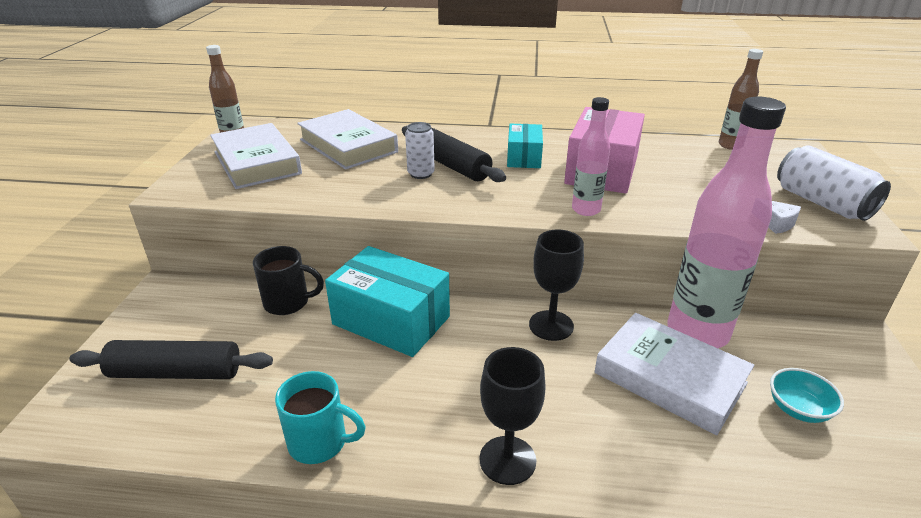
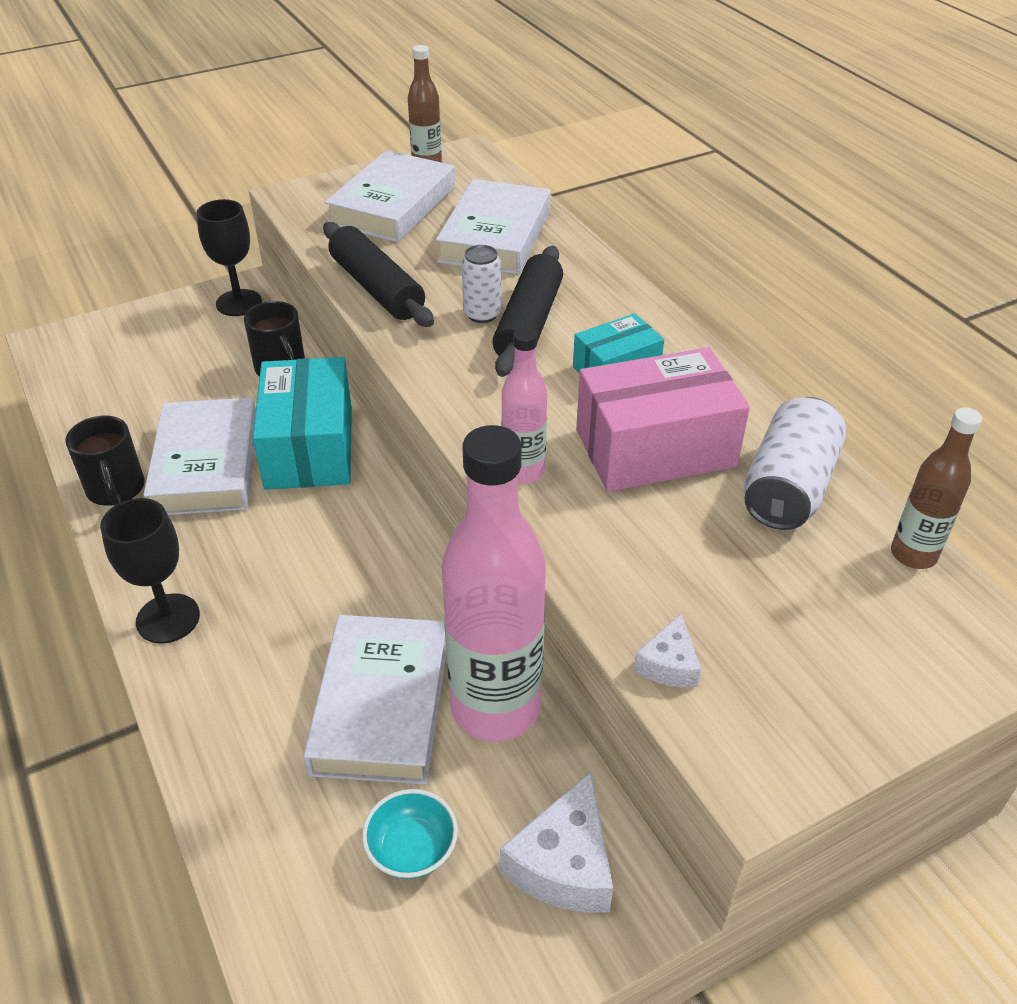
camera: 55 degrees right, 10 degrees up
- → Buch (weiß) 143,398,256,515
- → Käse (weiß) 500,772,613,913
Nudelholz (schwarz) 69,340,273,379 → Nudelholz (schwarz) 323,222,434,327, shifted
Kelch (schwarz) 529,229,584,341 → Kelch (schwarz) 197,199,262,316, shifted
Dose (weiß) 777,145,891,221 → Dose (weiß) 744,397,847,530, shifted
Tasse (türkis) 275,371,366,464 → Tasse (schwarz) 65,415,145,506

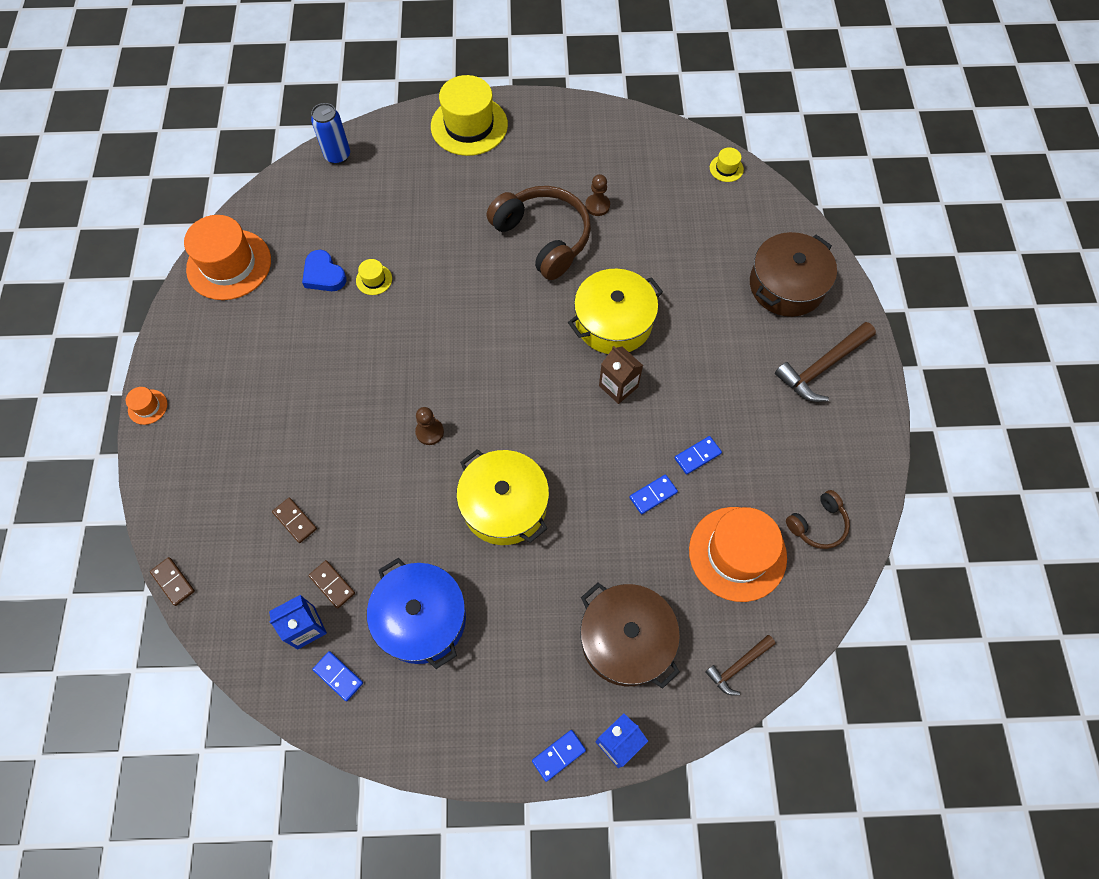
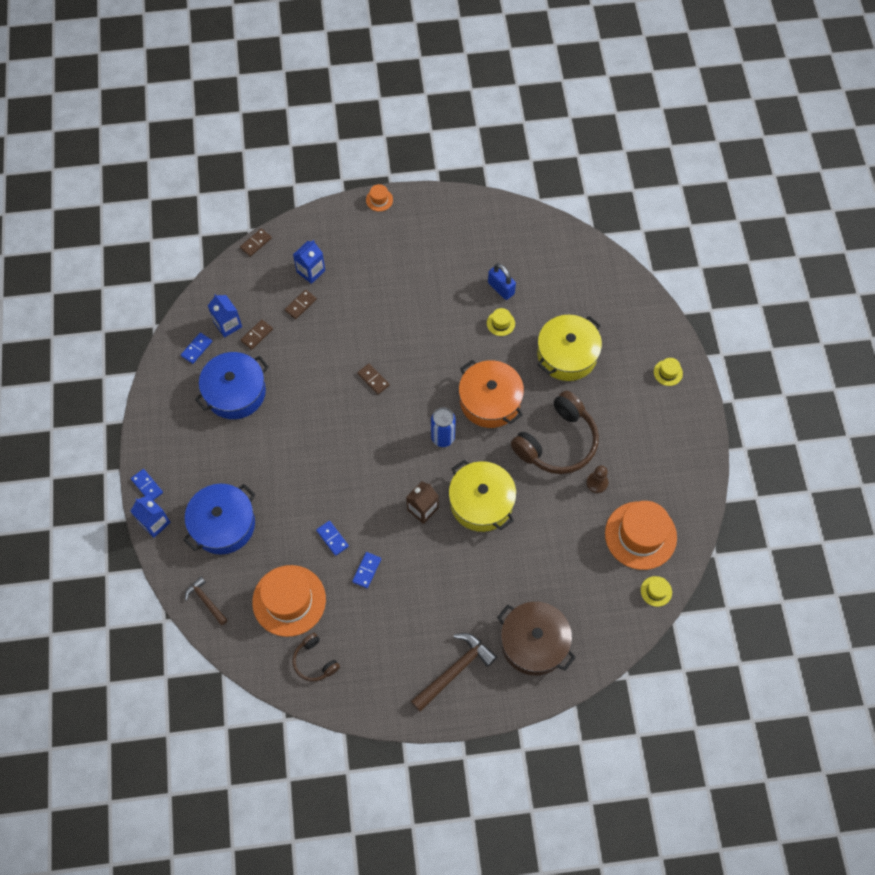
camera: 85 degrees right, 0 degrees up
- → Getränkekarton (blau) 293,240,325,284
- → Kochtopf (orange) 459,360,524,428
Hut (orange) 184,215,271,300 → Hut (orange) 605,501,677,570, shifted
Dose (blau) 311,103,350,164 → Dose (blau) 431,407,456,447, shifted
Kochtopf (gelb) 456,449,549,545 → Kochtopf (gelb) 537,315,602,381, shifted
Herz (blau) 302,250,347,291 → Vorhängeschloss (blau) 488,263,516,300
Bauer (braun) 415,407,444,445 → Dominostein (braun) 357,364,390,394
Kochtopf (braun) 580,583,680,688 → Kochtopf (blau) 183,484,255,555
Dominostein (blau) 675,436,722,474 → Dominostein (blau) 352,552,381,588, 60 degrees clockwise
Hammer (braun) 775,322,876,402 → Hammer (braun) 411,633,497,712, 90 degrees clockwise
Hut (gelb) 431,75,508,156 → Hut (gelb) 654,358,683,386, x0.43

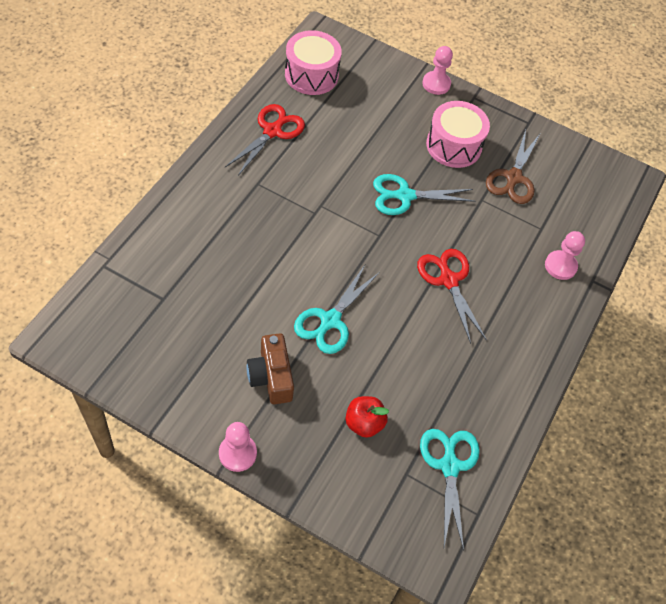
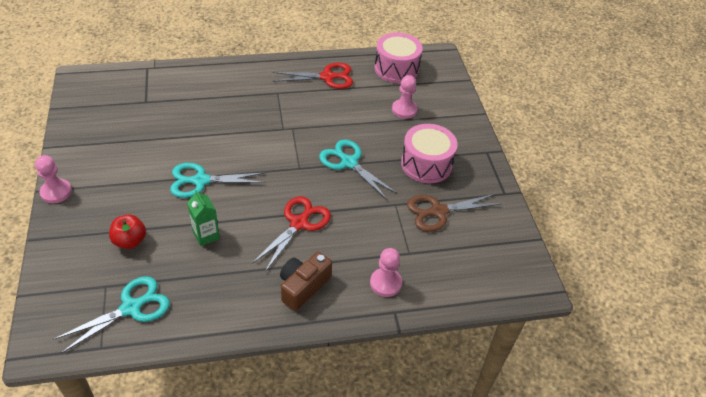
camera: 55 degrees right, 10 degrees down
- → Getränkekarton (grün) 187,190,220,246
Kamera (braun) 247,333,294,404 → Kamera (braun) 280,252,332,311, shifted
Bauer (rosa) 422,46,453,95 → Bauer (rosa) 392,75,417,119, shifted

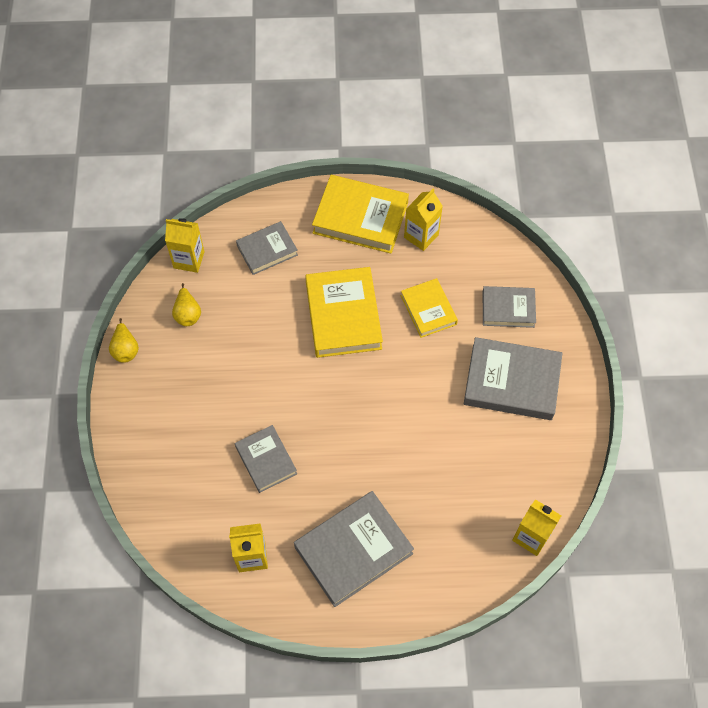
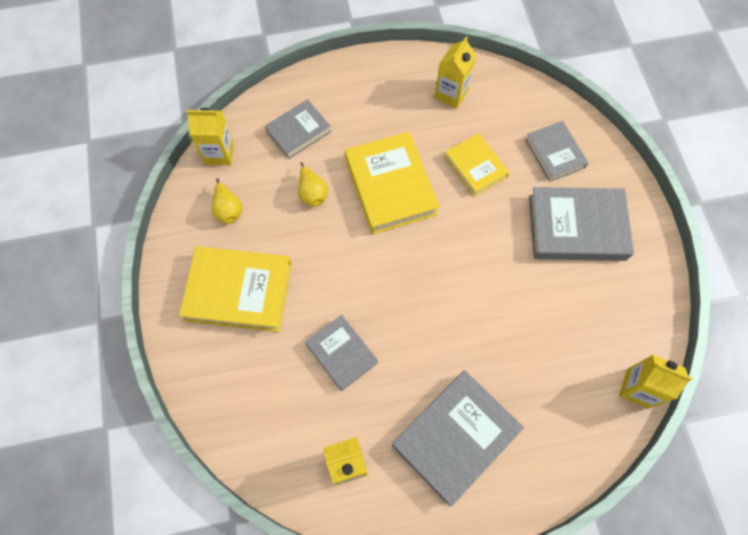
camera: 10 degrees left, 5 degrees up
Birne (gelb) 109,318,139,363 → Birne (gelb) 298,162,328,206, shifted
Buch (gelb) 312,175,409,254 → Buch (gelb) 179,246,292,332, shifted
Buch (grau) 482,286,536,328 → Buch (grau) 525,121,588,182, 75 degrees clockwise

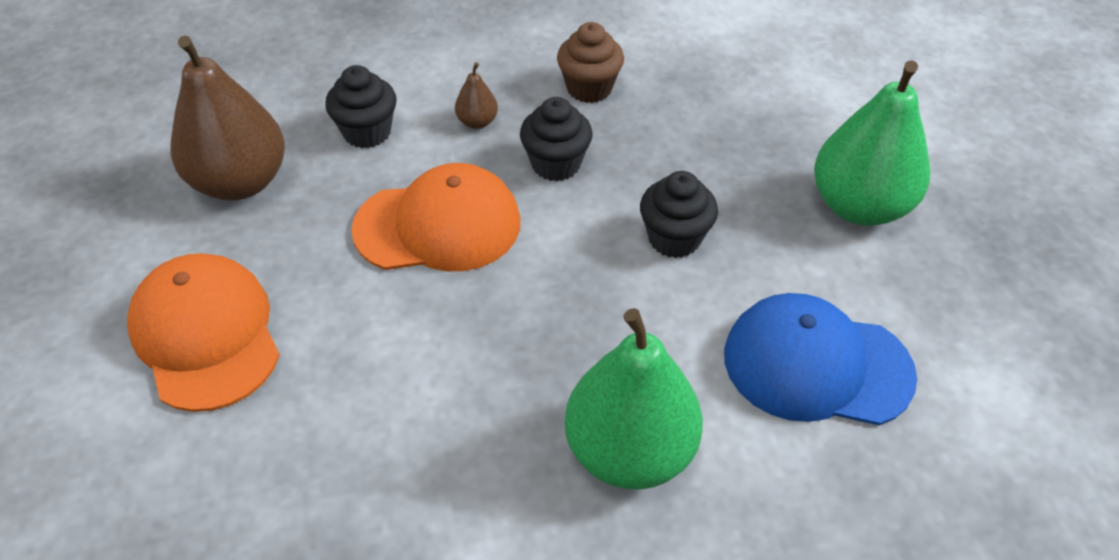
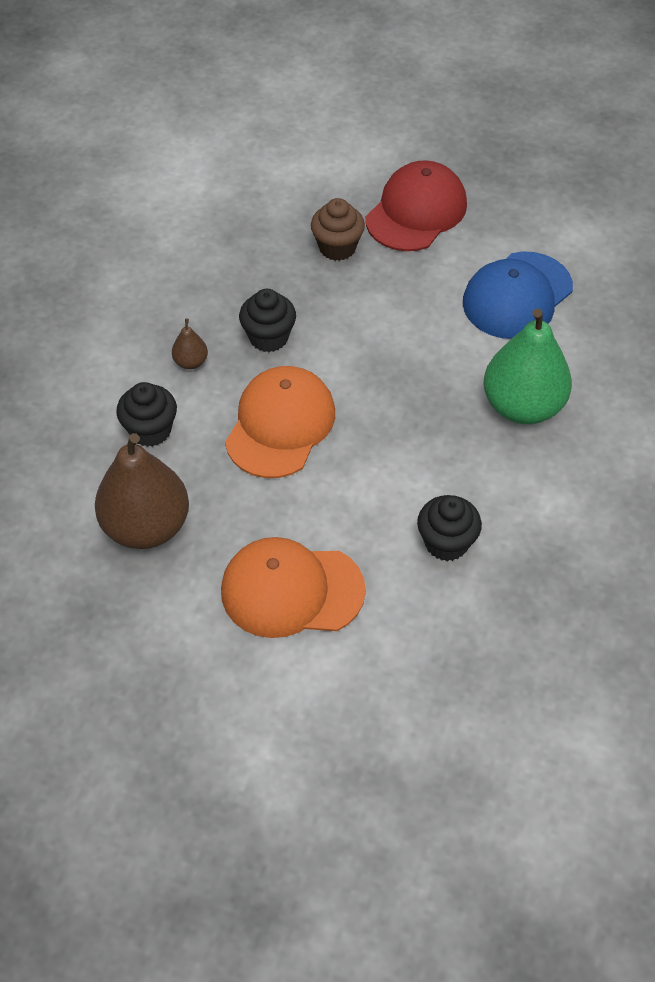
camera: 60 degrees left, 5 degrees up
Muffin (braun) 557,22,624,103 → Muffin (braun) 311,198,365,261, shifted
Muffin (schwarz) 640,171,718,258 → Muffin (schwarz) 417,495,482,561, shifted
Birne (grün) 814,60,930,226 → Kappe (rot) 366,160,467,251

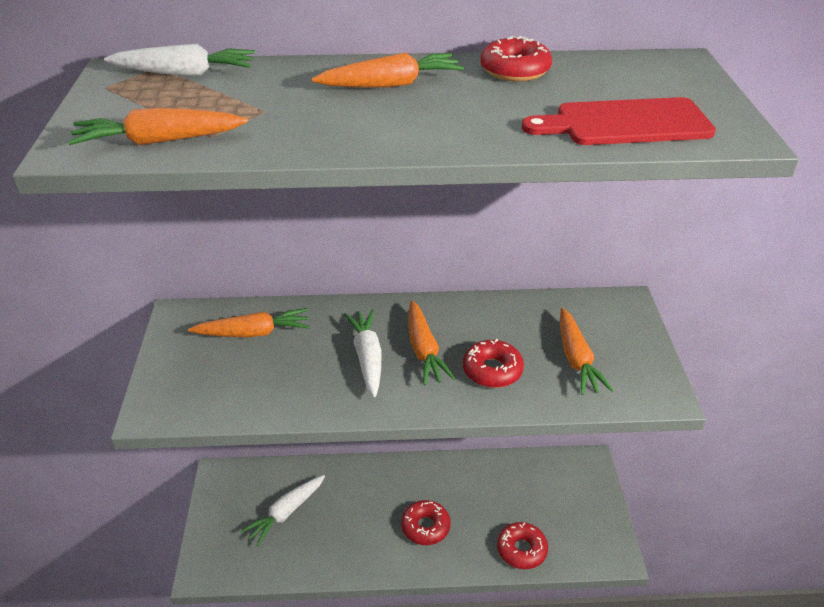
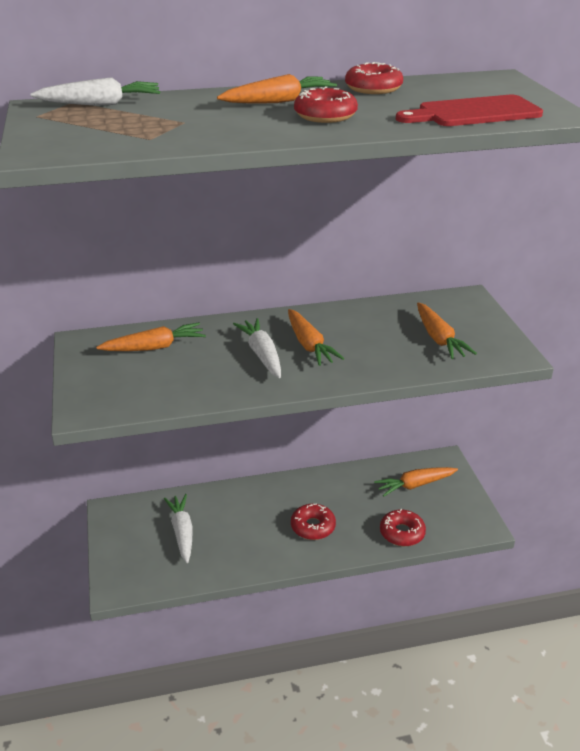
camera: 10 degrees left, 5 degrees down
Karotte (orange) 68,108,248,145 → Karotte (orange) 374,467,458,496, shifted
Donut (rot) 463,339,524,388 → Donut (rot) 294,86,358,123, shifted
Karotte (weiß) 241,475,325,546 → Karotte (weiß) 164,494,193,563, 135 degrees clockwise

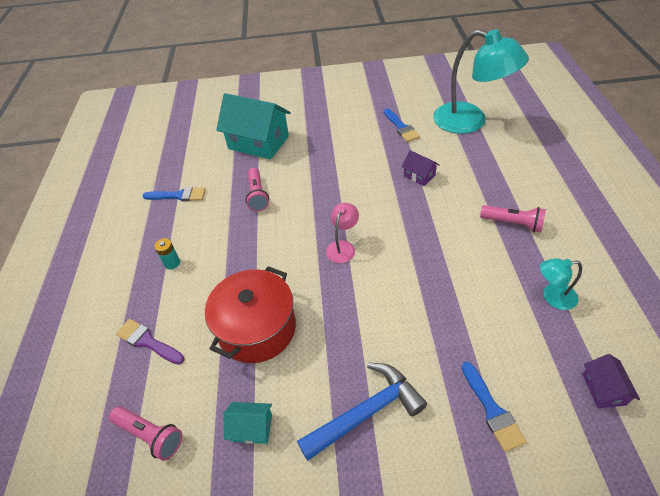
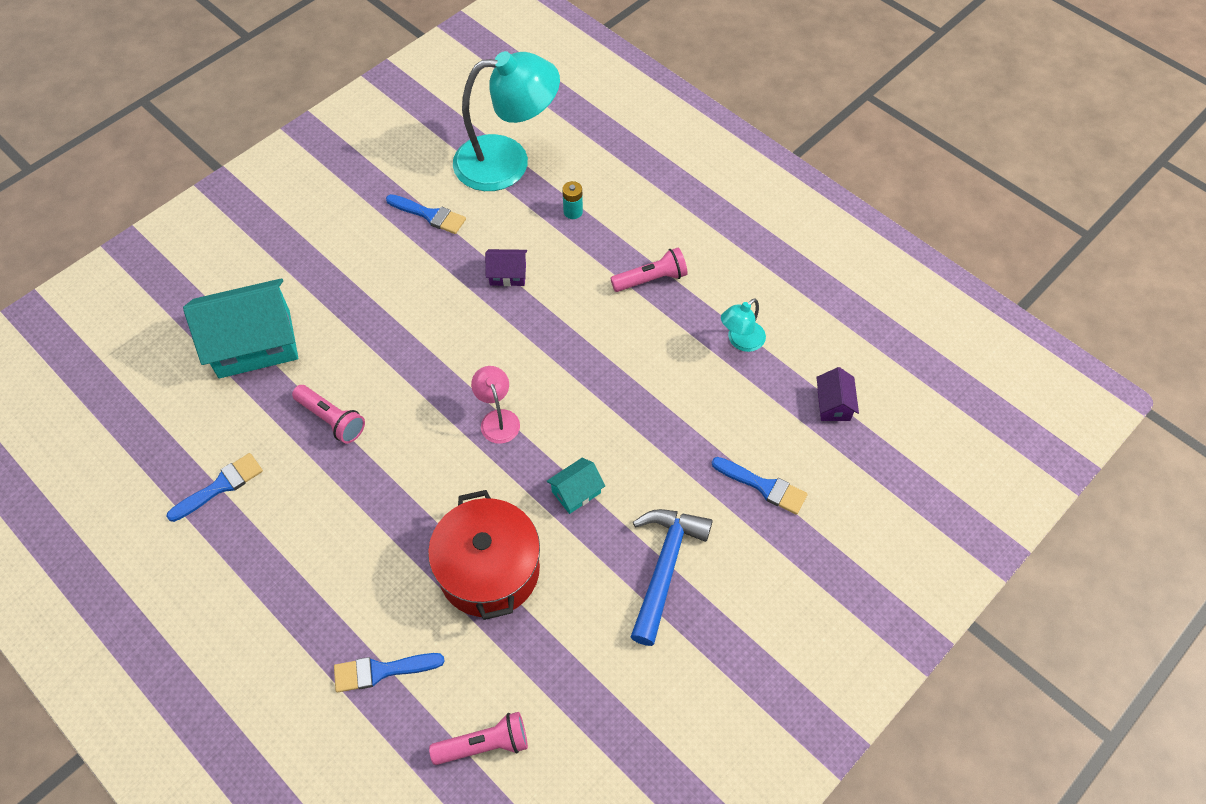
camera: 45 degrees left, 10 degrees up
Batterie (türkis) 154,238,180,269 → Batterie (türkis) 562,181,583,219, shifted
Haus (türkis) 224,402,272,444 → Haus (türkis) 547,458,605,514, shifted
Pinsel (lila) 116,319,184,365 → Pinsel (blau) 334,653,445,692
Haus (lila) 582,354,640,408 → Haus (lila) 816,367,859,421, 45 degrees clockwise

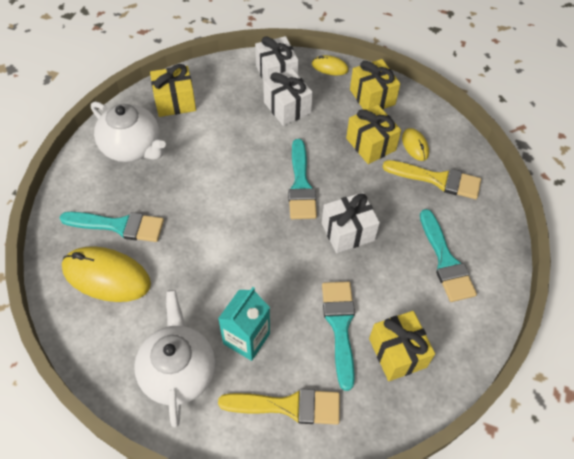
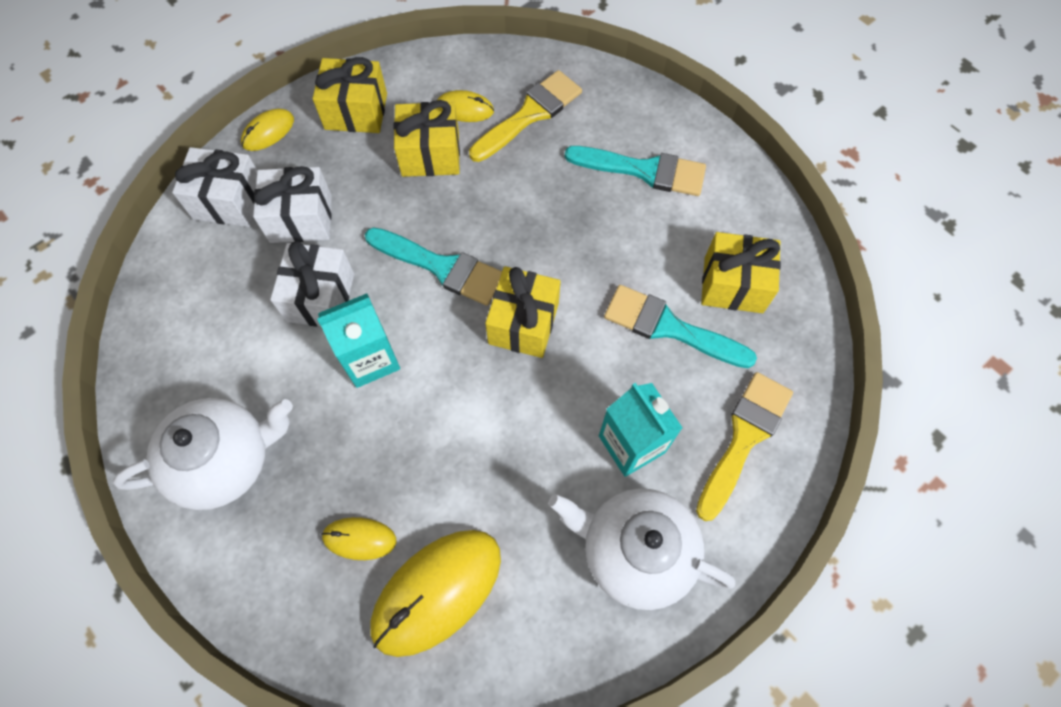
camera: 60 degrees left, 10 degrees up
- → Getränkekarton (türkis) 317,294,400,388
Geschenk (gelb) 150,64,196,117 → Geschenk (gelb) 485,266,561,358, shifted
Geschenk (weiß) 322,192,380,253 → Geschenk (weiß) 270,241,354,327, shifted
Pinsel (türkis) 60,212,164,242 → Computermaus (gelb) 321,517,396,560

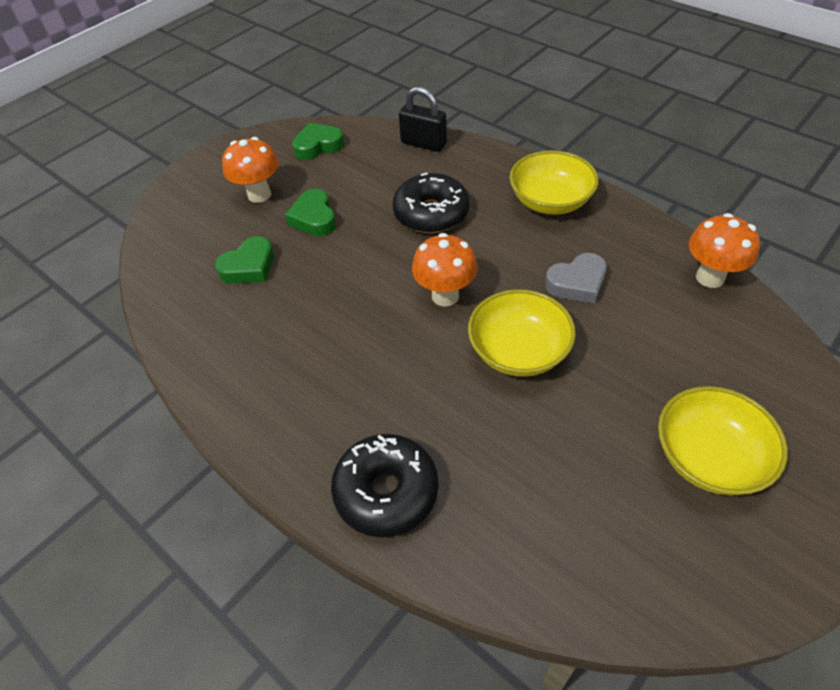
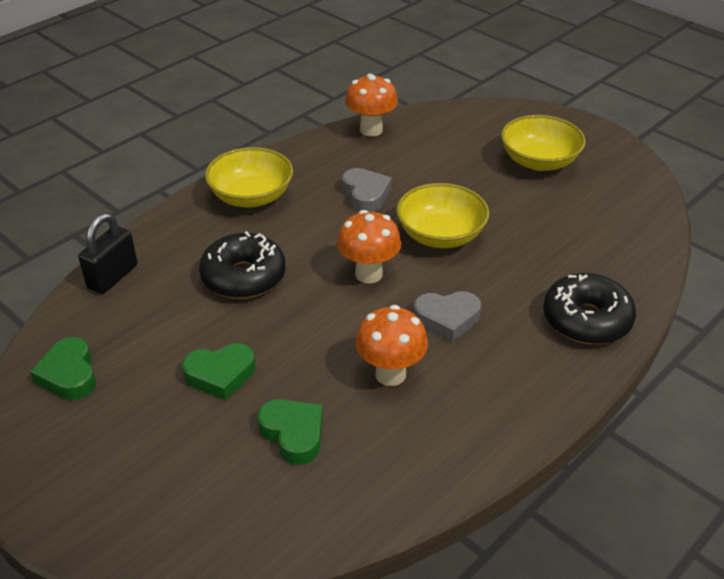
camera: 90 degrees left, 10 degrees down
- → Herz (grau) 414,291,481,342
Pilz (orange) 222,137,279,203 → Pilz (orange) 355,305,428,386, shifted

